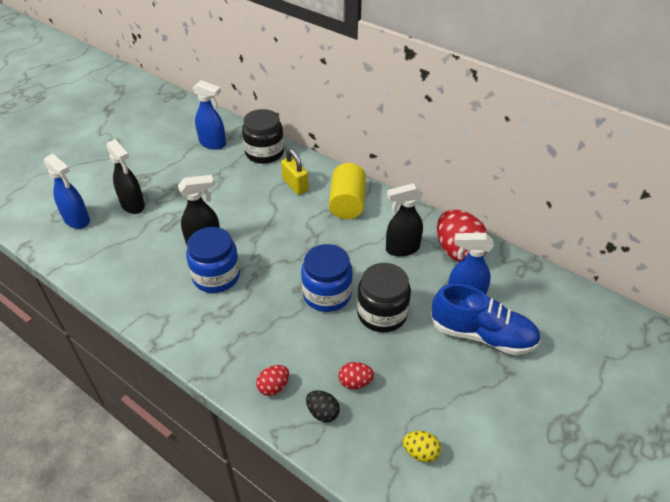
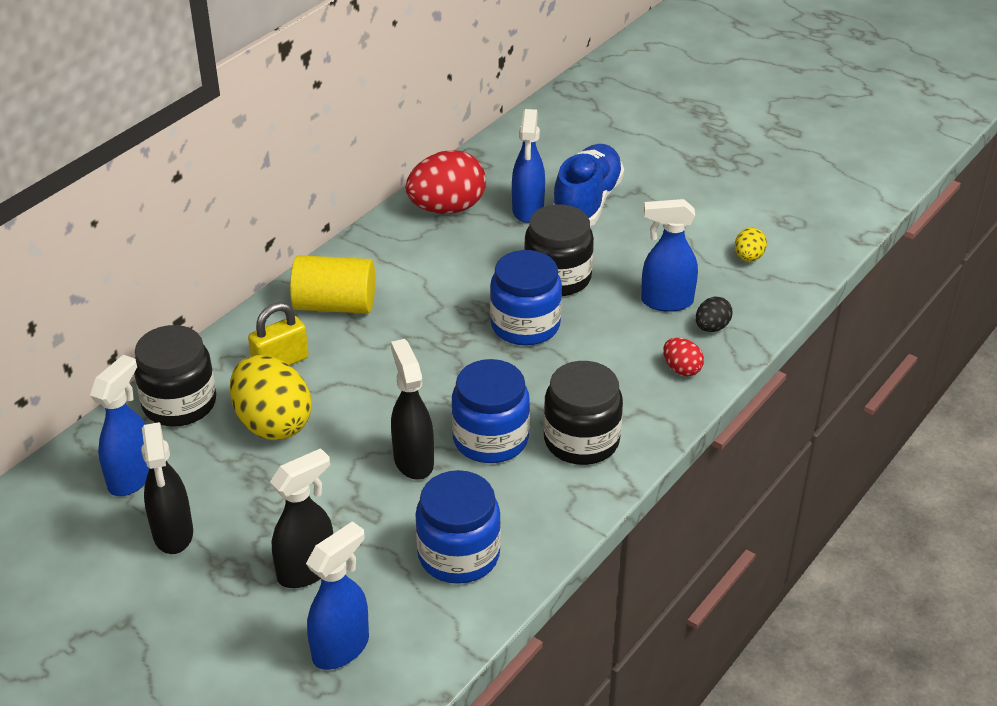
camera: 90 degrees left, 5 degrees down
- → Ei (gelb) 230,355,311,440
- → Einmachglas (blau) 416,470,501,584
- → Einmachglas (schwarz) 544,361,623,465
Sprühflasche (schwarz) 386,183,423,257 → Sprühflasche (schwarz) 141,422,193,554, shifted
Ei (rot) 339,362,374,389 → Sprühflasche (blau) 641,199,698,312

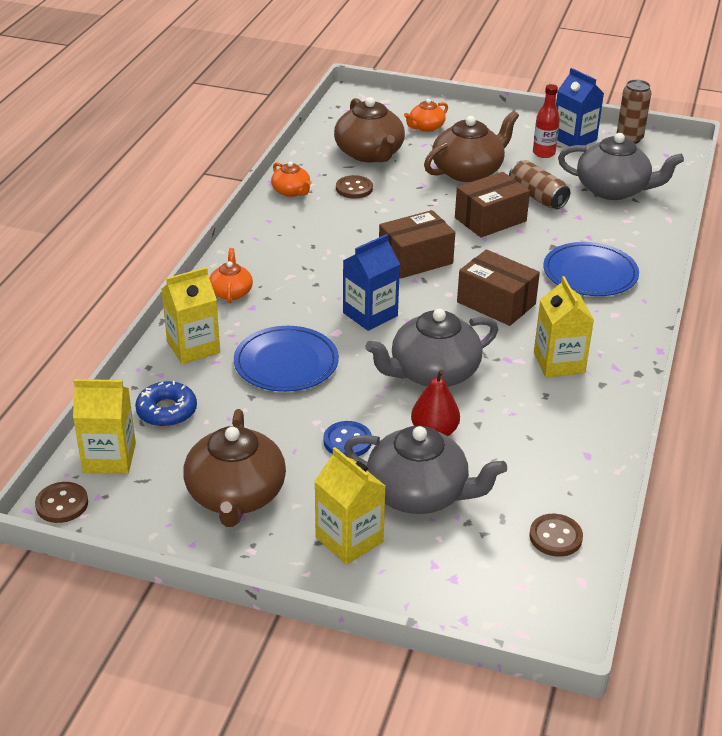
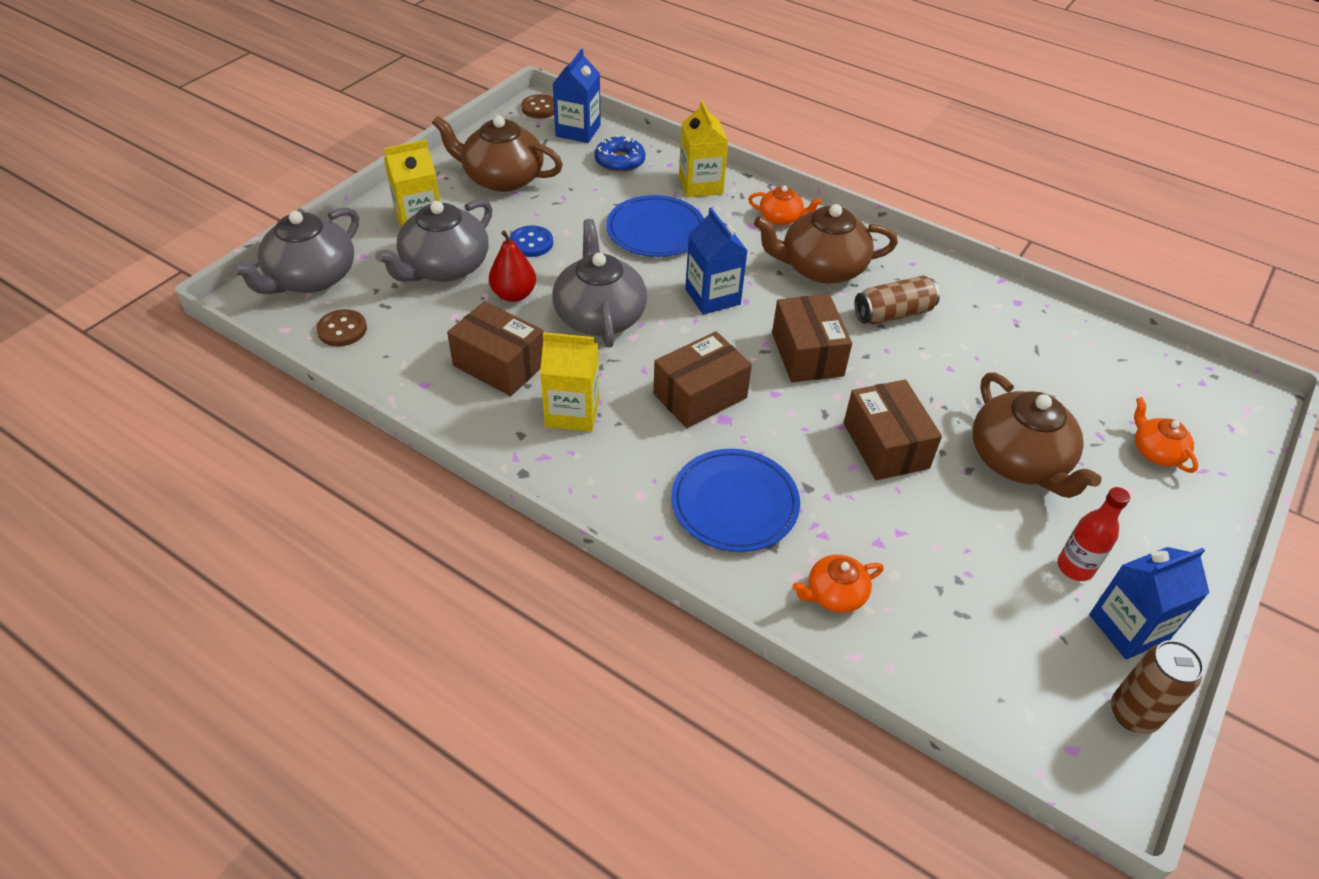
camera: 105 degrees right, 10 degrees up
Knopf (braun) 336,175,373,199 → -
- → Schachtel (braun) 447,301,543,396
Teekanne (orange) 271,161,312,197 → Teekanne (orange) 792,555,884,613, shifted
Teekanne (braun) 334,97,405,162 → Teekanne (braun) 754,204,898,283, shifted
Dose (braun) 509,160,570,209 → Dose (braun) 854,276,940,325, shifted
Teekanne (grau) 558,133,684,200 → Teekanne (grau) 231,207,359,294, shifted
Getränkekarton (gelb) 73,379,136,474 → Getränkekarton (blau) 553,49,601,143

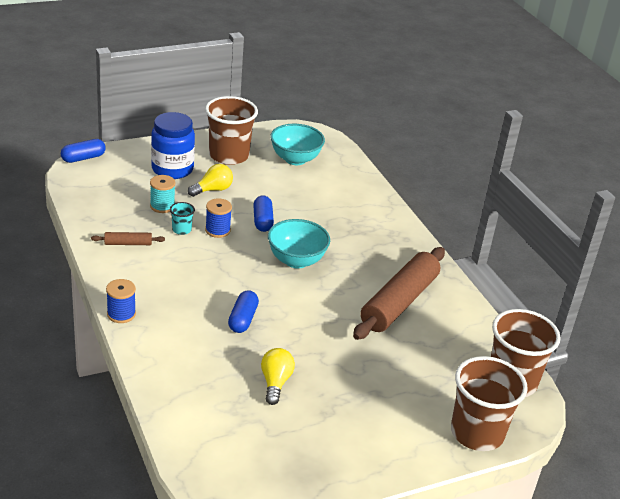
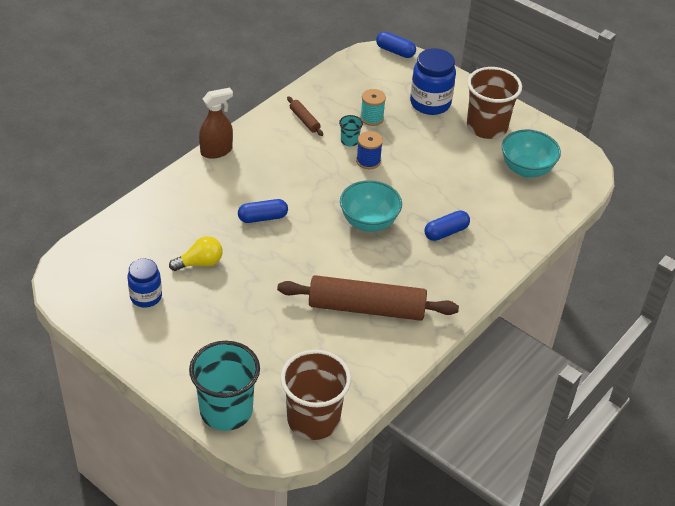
camera: 65 degrees right, 10 degrees up
Glühbirne (gelb) 188,164,233,197 → -
- → Einmachglas (blau) 128,259,162,308
Kapsel (blau) 253,195,274,232 → Kapsel (blau) 424,210,470,241, shifted
Garnrolle (blau) 106,279,136,323 → Sprühflasche (braun) 199,88,233,159
Becher (braun) 451,356,528,451 → Becher (türkis) 189,341,260,431

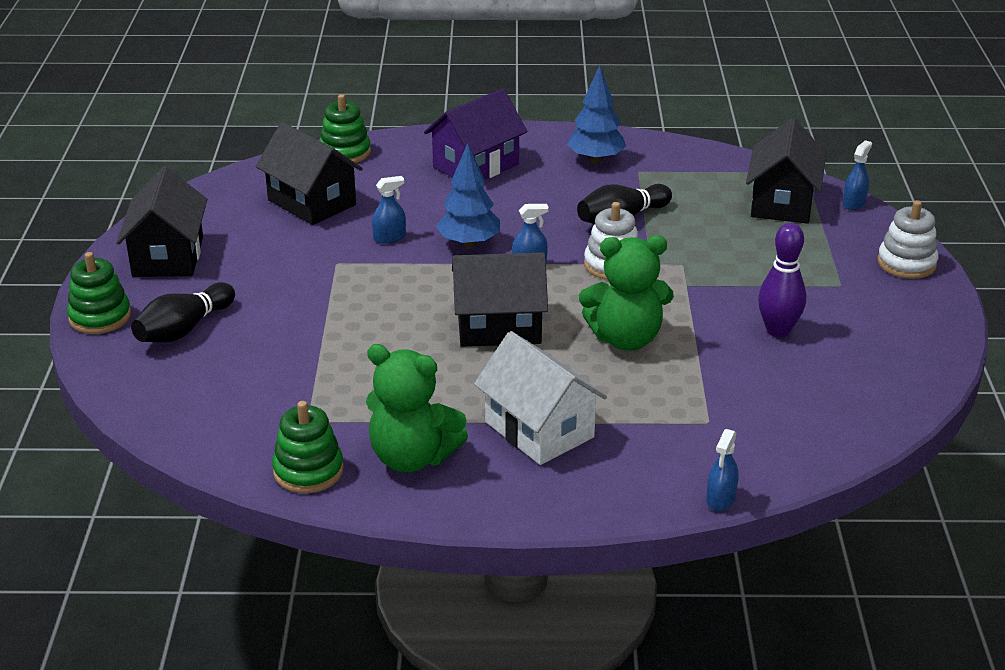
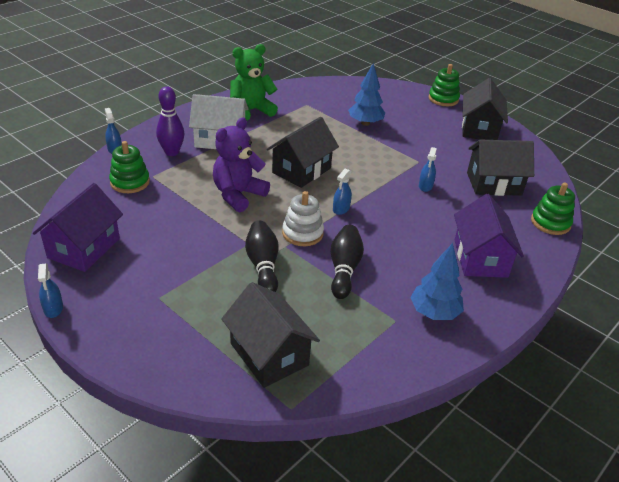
camera: 130 degrees right, 5 degrees up
Stapelspielzeug (weiß) 877,200,938,279 → -
- → Haus (lila) 33,183,123,272
Bowlingkegel (schwarz) 131,282,235,343 → Bowlingkegel (schwarz) 245,221,279,292, shifted
Stapelspielzeug (grün) 272,401,344,493 → Stapelspielzeug (grün) 109,141,150,193, shifted
Baum (blau) 436,143,500,248 → Baum (blau) 348,63,385,126, shifted
Bowlingkegel (lila) 758,223,806,337 → Bowlingkegel (lila) 156,86,185,156, shifted
Sprühflasche (blau) 843,140,872,210 → Sprühflasche (blau) 38,264,63,318, shifted
Teddybär (grün) 579,235,674,350 → Teddybär (lila) 213,117,270,212
Haus (schwarz) 116,167,207,277 → Haus (schwarz) 462,78,508,140, 60 degrees clockwise

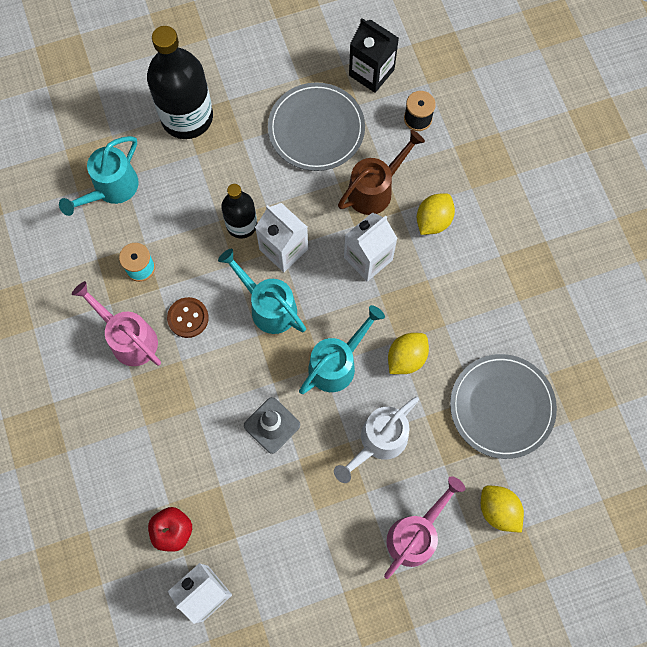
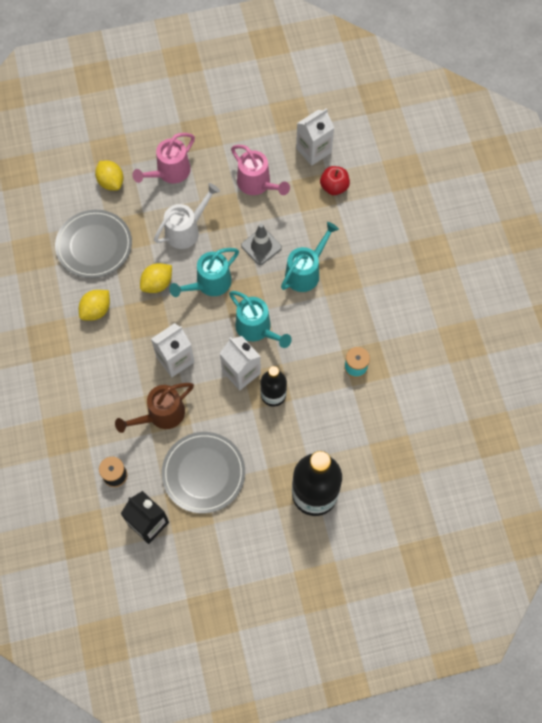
camera: 175 degrees left, 5 degrees down
Knopf (braun) 167,297,209,338 → -
Gießkanne (türkis) 59,136,139,216 → Gießkanne (türkis) 281,222,339,292, shifted
Gießkanne (rosa) 72,281,161,366 → Gießkanne (rosa) 231,145,290,195, shifted
Zitrone (gelb) 417,193,455,235 → Zitrone (gelb) 79,290,110,321, shifted

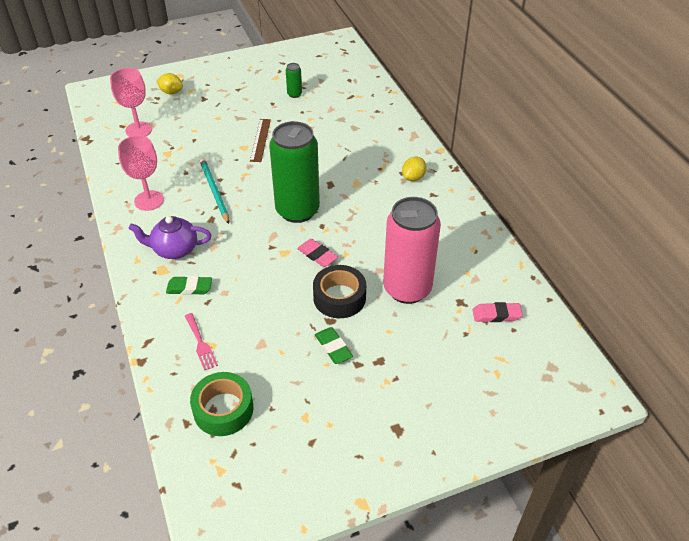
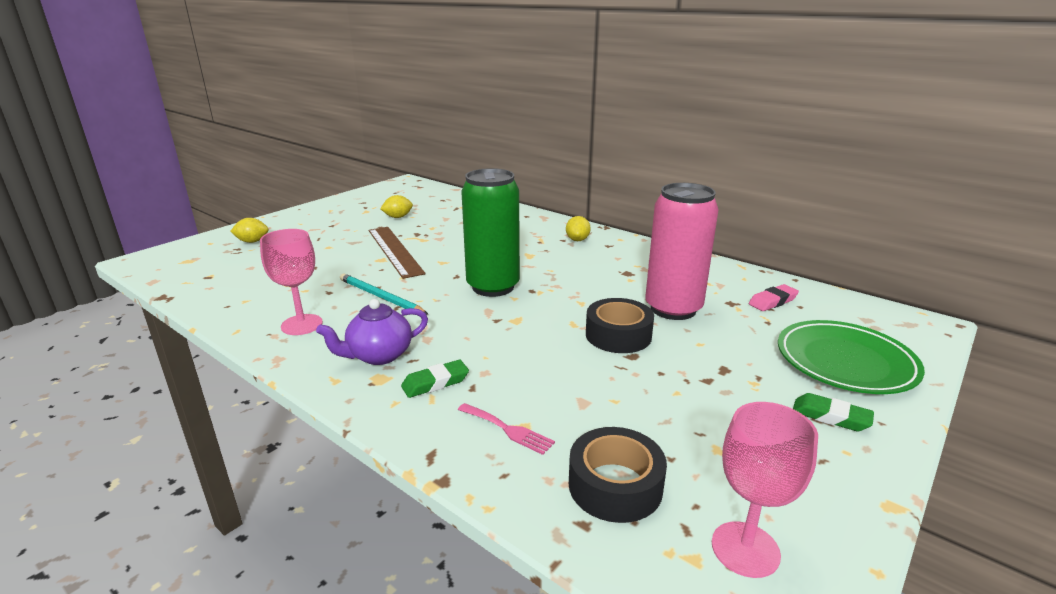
camera: 30 degrees left, 20 degrees down
Radiergummi (rosa) 297,239,338,267 → -
- → Teller (grün) 778,320,925,394
Kelch (rosa) 110,68,152,137 → Kelch (rosa) 712,402,818,578, shifted
Radiergummi (grün) 315,327,353,364 → Radiergummi (grün) 793,393,874,431, shifted
Dose (grün) 286,63,302,98 → Zitrone (gelb) 380,195,413,218
Klebeband (grün) 190,372,253,436 → Klebeband (schwarz) 569,427,667,523
Lineal (braun) 250,119,271,162 → Lineal (braun) 369,227,425,279, x1.65

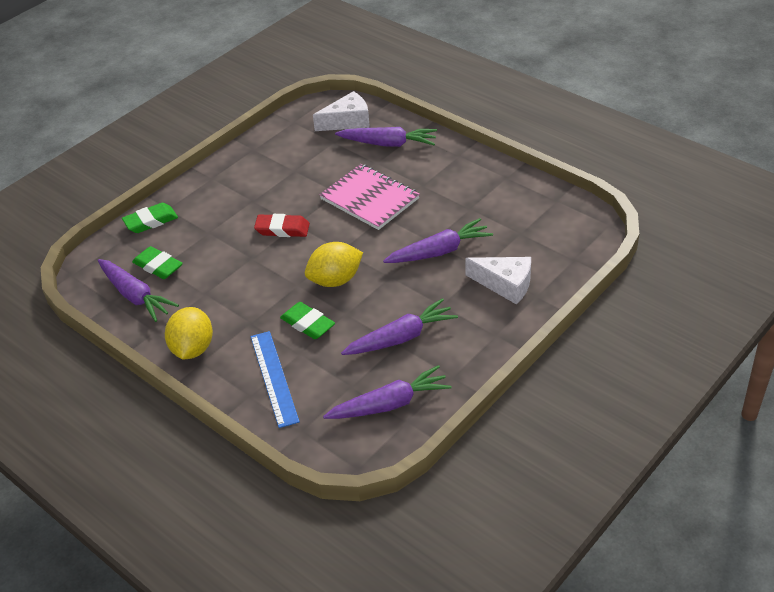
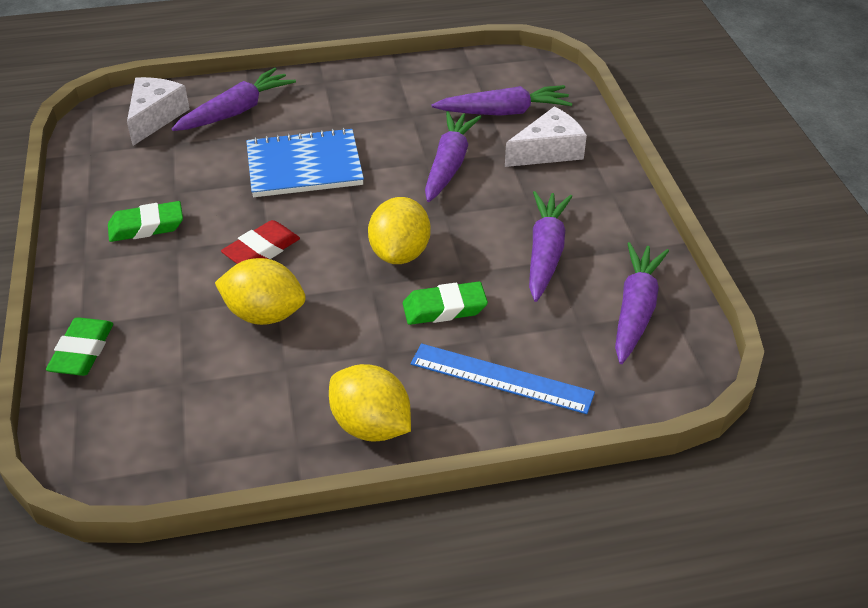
camera: 55 degrees left, 0 degrees up
- → Zitrone (gelb) 215,258,306,325
Karotte (lila) 98,259,179,322 → Karotte (lila) 431,85,572,116, shifted
Radiergummi (grün) 132,246,183,279 → Radiergummi (grün) 108,201,183,242, shifted
Notizbuch (rosa) 319,164,420,230 → Notizbuch (blau) 246,128,364,197

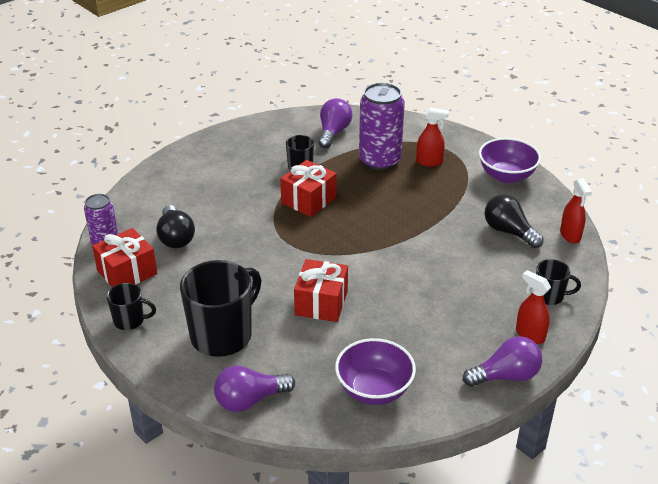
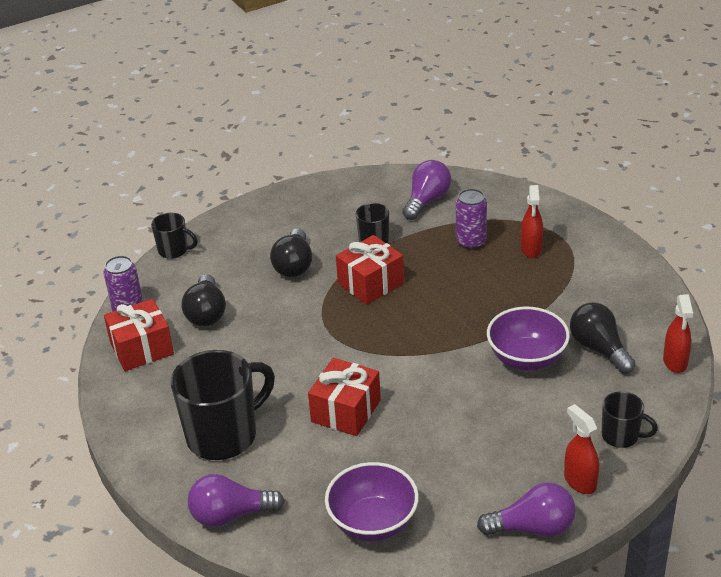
camera: 15 degrees right, 0 degrees up
- → Glühbirne (schwarz) 270,228,312,277
Tasse (schwarz) 107,283,156,330 → Tasse (schwarz) 151,213,198,259, shifted
Schüssel (lila) 479,138,541,183 → Schüssel (lila) 487,307,570,371, shifted
Sprühflasche (rot) 416,108,448,167 → Sprühflasche (rot) 521,185,543,258, 75 degrees clockwise
Dose (lila) 359,83,405,171 → Dose (lila) 456,189,487,250, x0.59

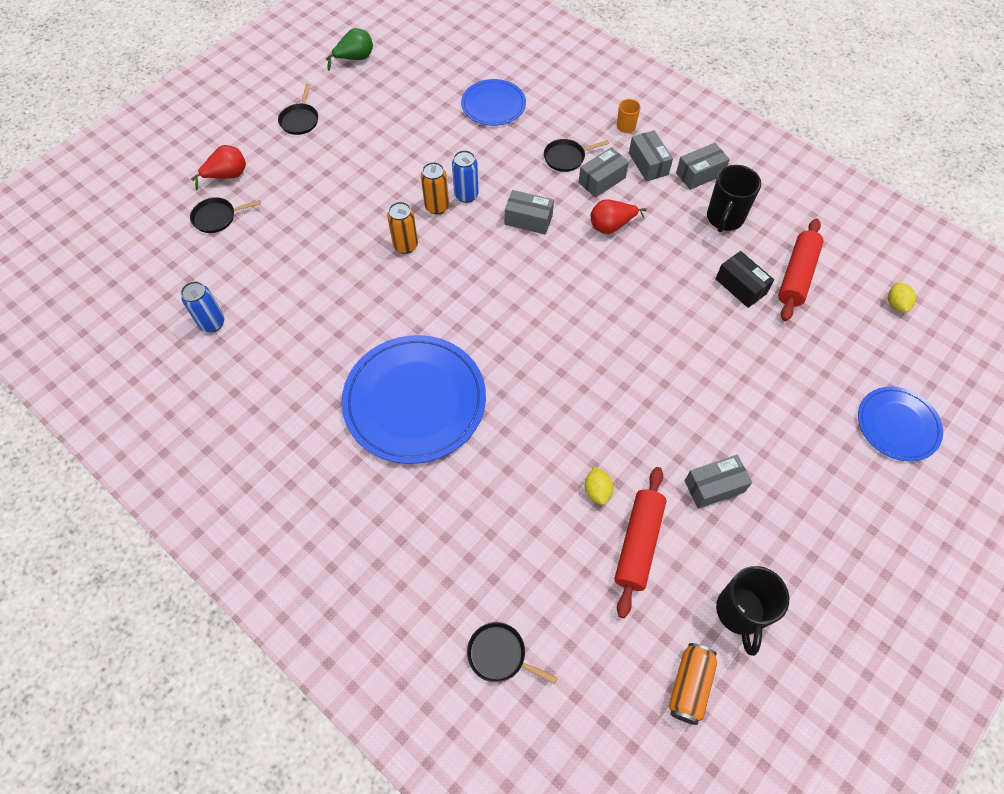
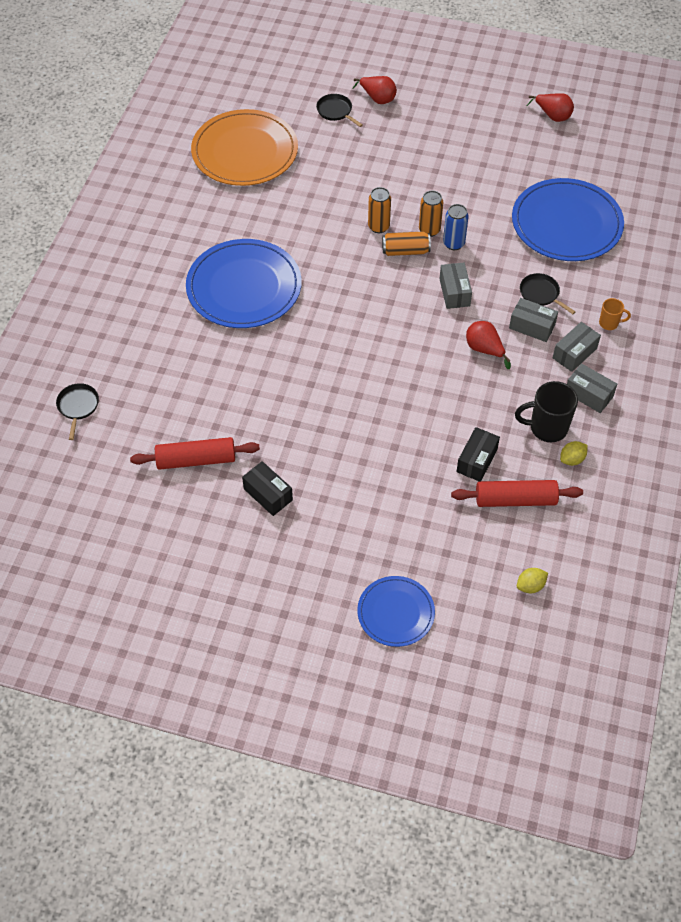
camera: 65 degrees right, 5 degrees down
Pfanne (schwarz) 278,84,318,135 → -
Tasse (schwarz) 716,566,789,656 → -
Zitrone (gelb) 585,467,613,505 → Zitrone (gelb) 560,441,588,466, shifted
Dose (orange) 669,643,717,725 → Dose (orange) 382,232,431,256, shifted
Dose (blau) 181,281,224,332 → Teller (orange) 191,109,298,186
Birne (grün) 325,28,373,71 → Birne (rot) 527,93,574,122
Schachtel (grau) 685,455,752,509 → Schachtel (schwarz) 242,461,293,516
Teller (blau) 461,79,526,126 → Teller (blau) 512,178,624,261, x1.76

